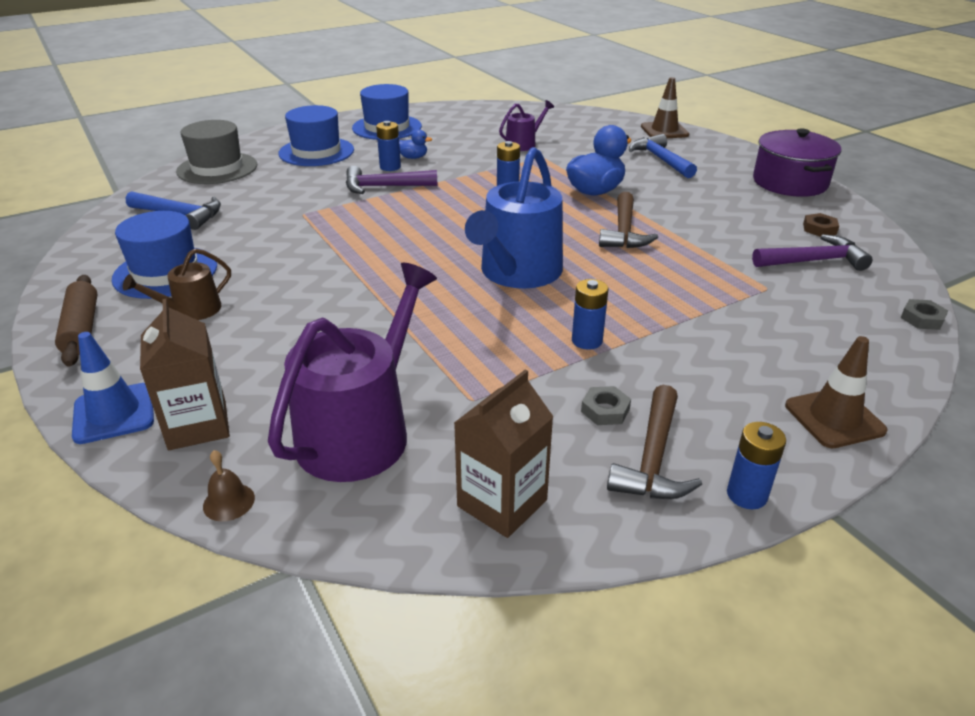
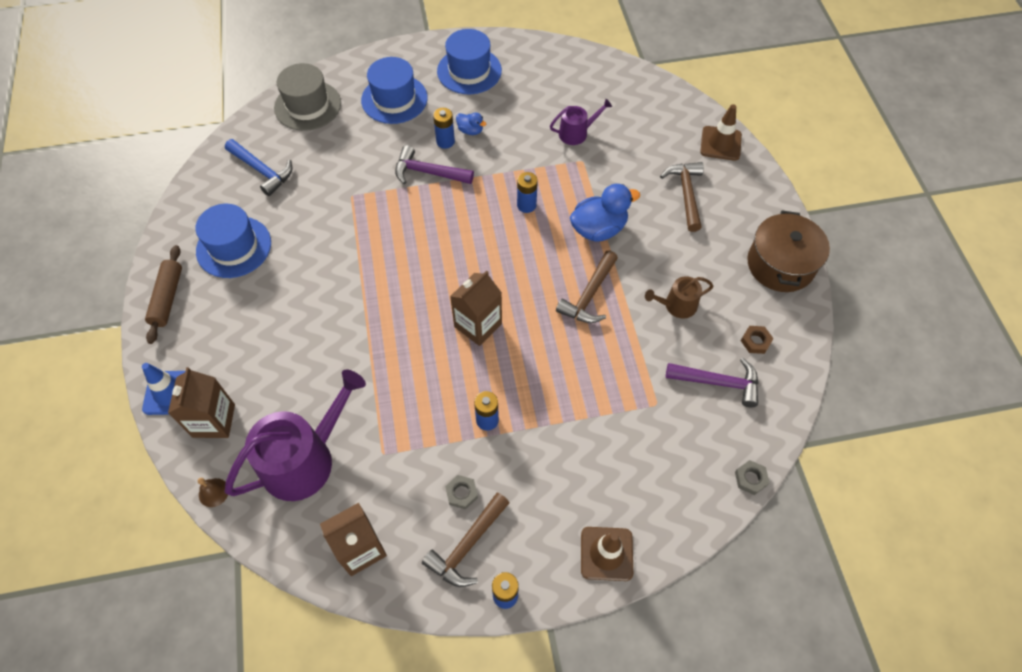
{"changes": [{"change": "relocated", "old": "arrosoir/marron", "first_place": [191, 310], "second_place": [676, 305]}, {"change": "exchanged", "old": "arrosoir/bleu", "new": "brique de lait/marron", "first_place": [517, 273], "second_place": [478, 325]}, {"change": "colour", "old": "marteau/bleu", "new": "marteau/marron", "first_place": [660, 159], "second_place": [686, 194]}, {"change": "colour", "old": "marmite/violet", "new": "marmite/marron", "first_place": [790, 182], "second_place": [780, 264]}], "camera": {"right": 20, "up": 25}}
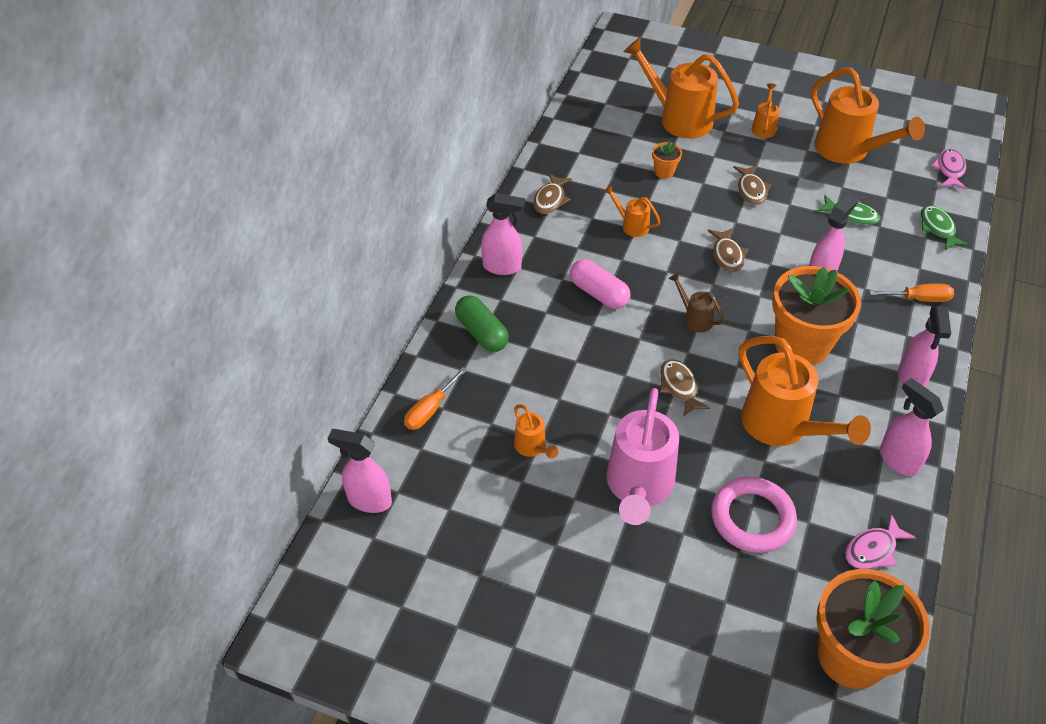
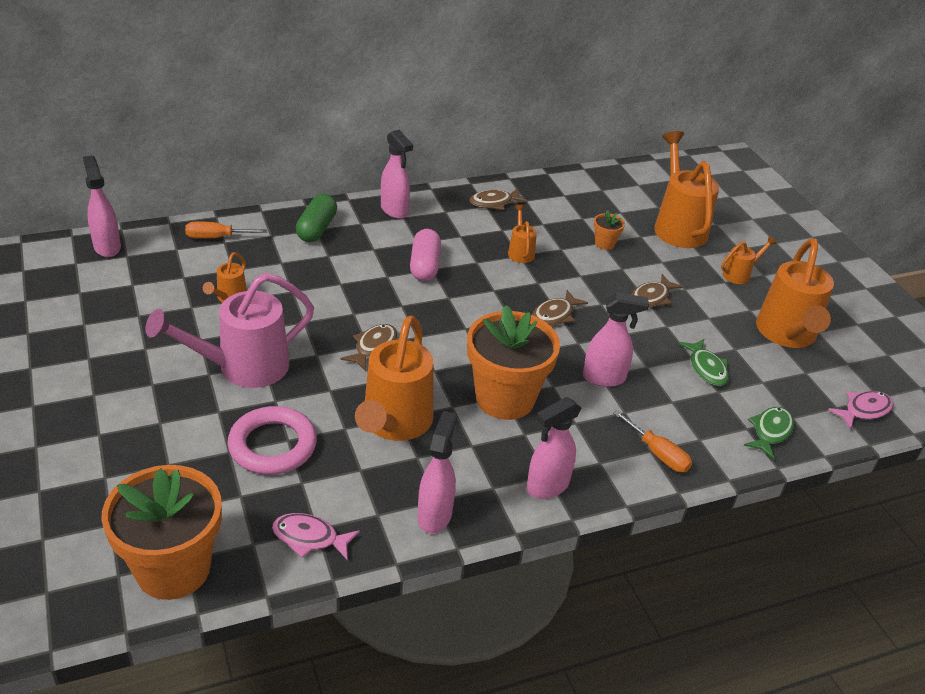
{"changes": [{"change": "missing", "old": "arrosoir/marron", "first_place": [694, 318]}], "camera": {"right": 45, "up": -10}}
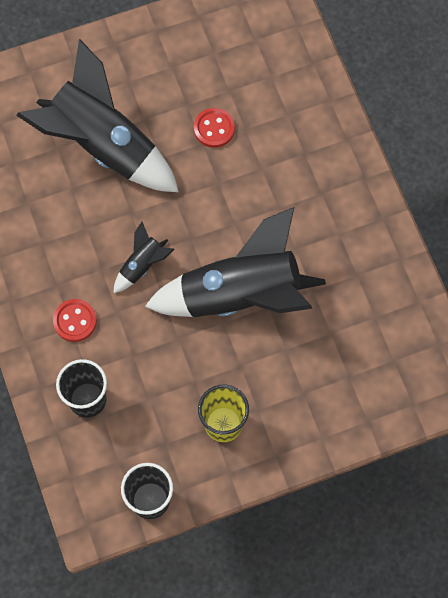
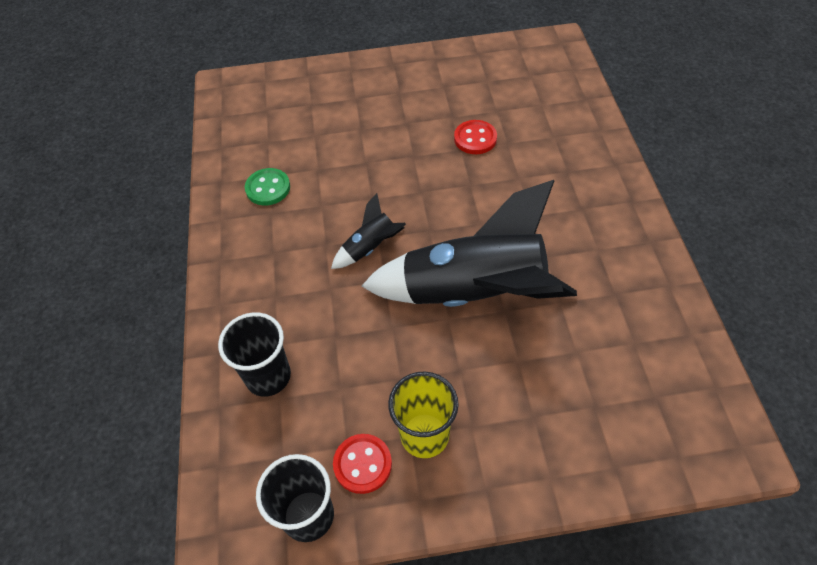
{"changes": [{"change": "missing", "old": "fusée/noir", "first_place": [103, 145]}, {"change": "appeared", "new": "bouton/vert", "second_place": [268, 188]}, {"change": "relocated", "old": "bouton/rouge", "first_place": [75, 321], "second_place": [362, 464]}], "camera": {"right": 15, "up": -15}}
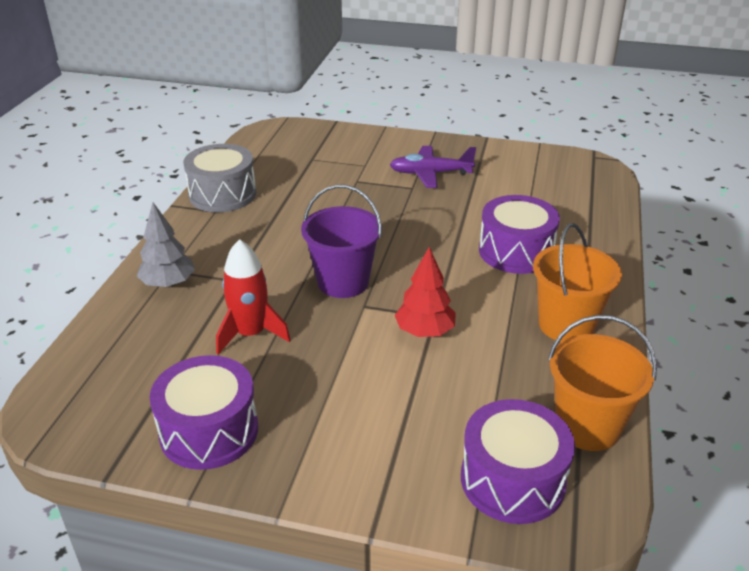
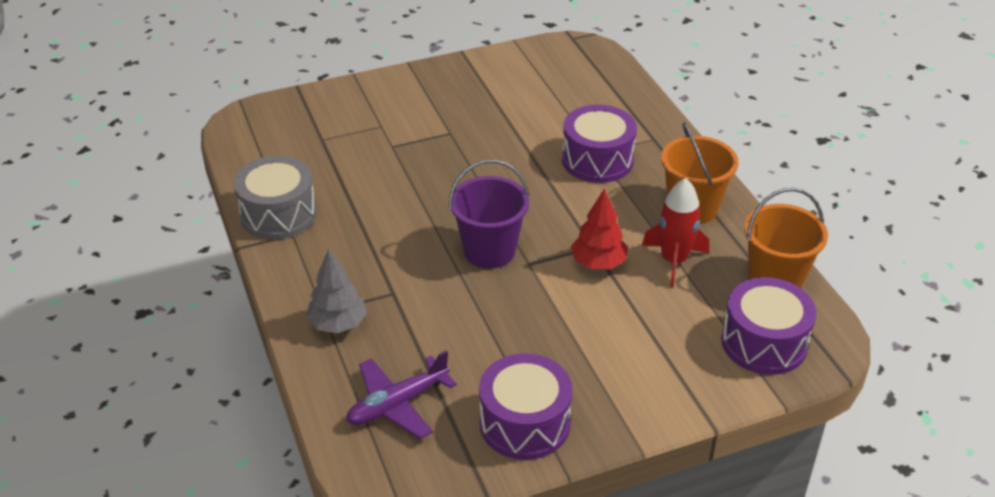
{"changes": [{"change": "relocated", "old": "fusée/rouge", "first_place": [251, 334], "second_place": [674, 260]}, {"change": "relocated", "old": "avion/violet", "first_place": [430, 174], "second_place": [397, 404]}], "camera": {"right": -35, "up": 5}}
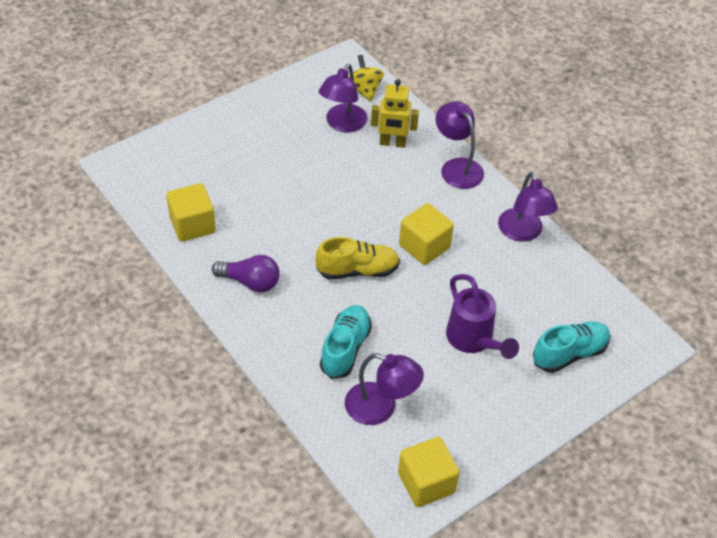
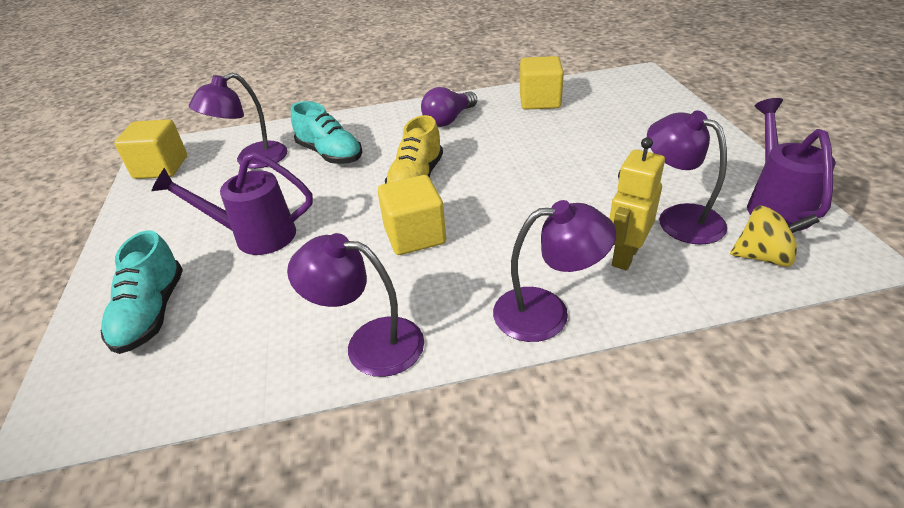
{"changes": [{"change": "appeared", "new": "arrosoir/violet", "second_place": [775, 204]}], "camera": {"right": 120, "up": -10}}
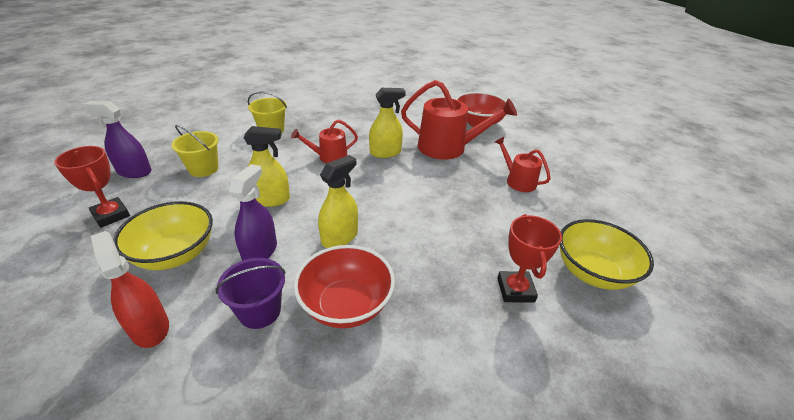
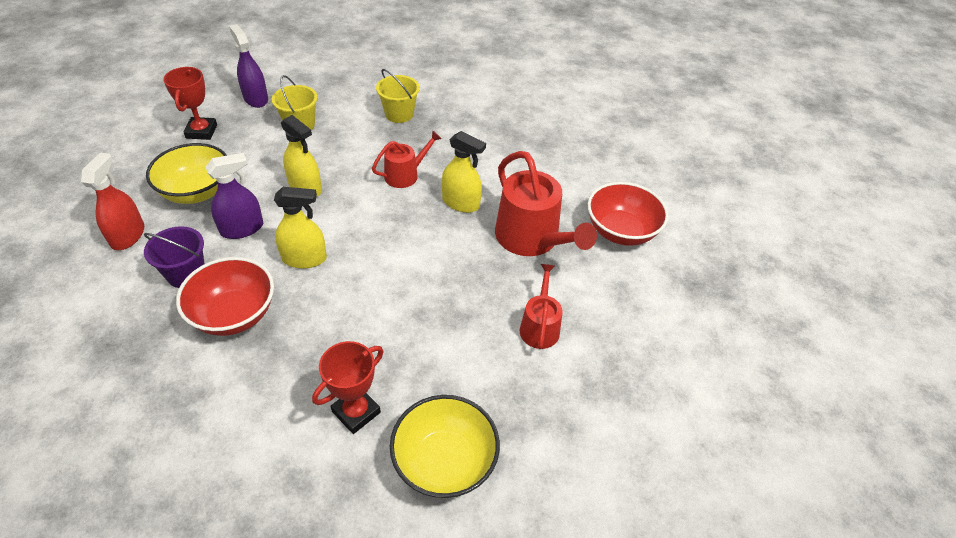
{"changes": [{"change": "spun", "old": "arrosoir/rouge", "first_place": [329, 157], "second_place": [405, 175], "degrees": 120}], "camera": {"right": 45, "up": 10}}
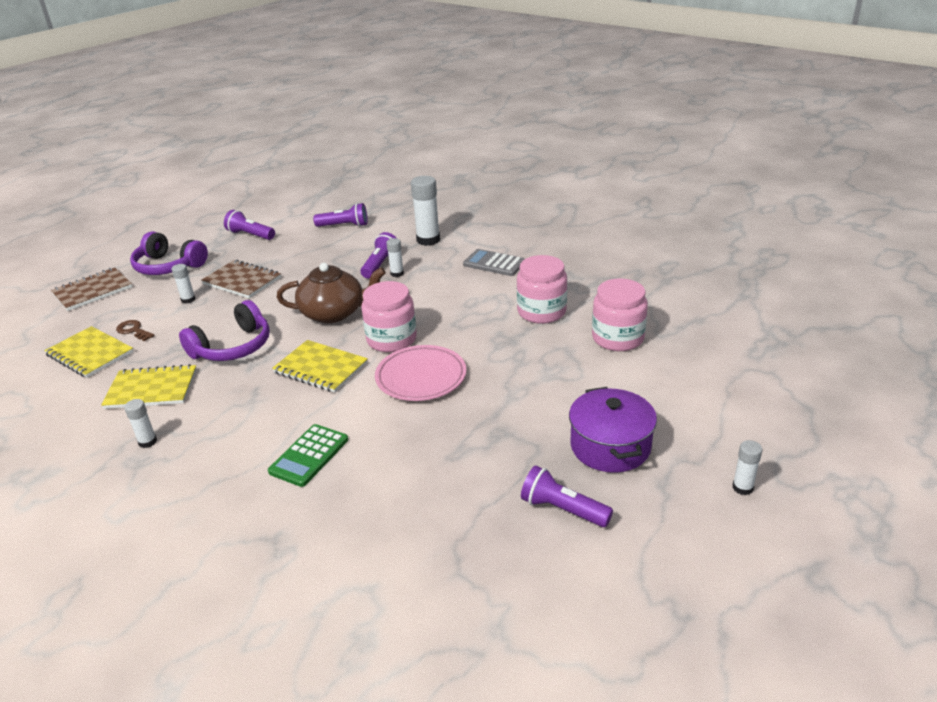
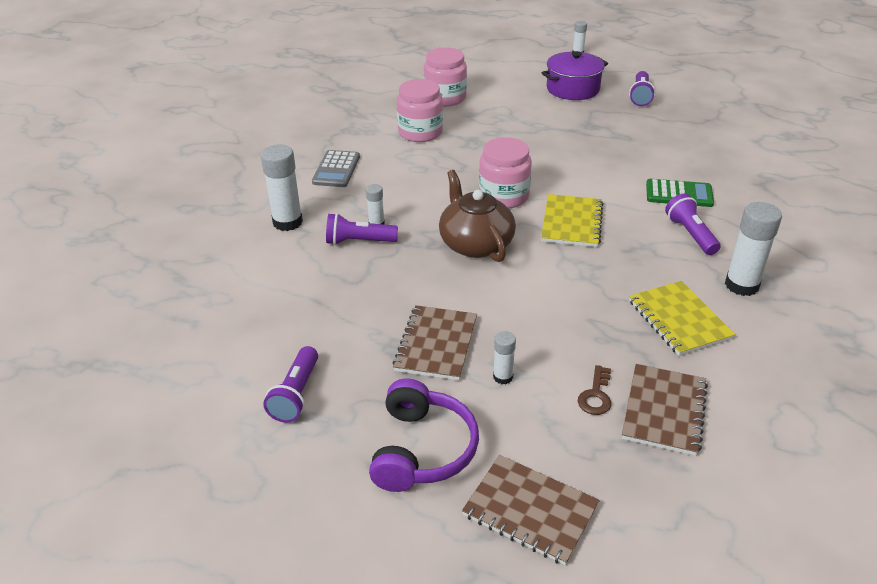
{"changes": [{"change": "missing", "old": "casque audio/violet", "first_place": [233, 347]}, {"change": "missing", "old": "assiette/rose", "first_place": [421, 377]}, {"change": "relocated", "old": "lampe de poche/violet", "first_place": [344, 226], "second_place": [690, 234]}, {"change": "colour", "old": "carnet/jaune", "new": "carnet/marron", "first_place": [90, 354], "second_place": [664, 411]}, {"change": "size", "old": "bâton de colle/blanc", "first_place": [147, 442], "second_place": [741, 285], "factor": 1.87}], "camera": {"right": -110, "up": 5}}
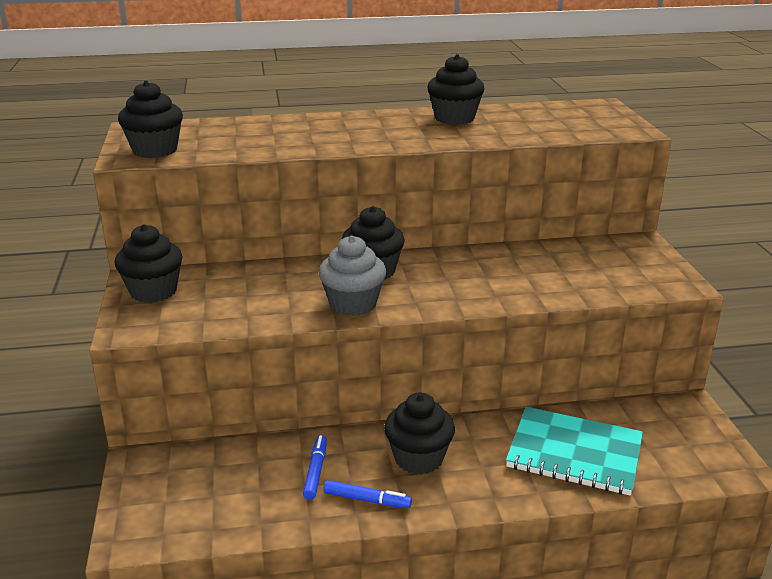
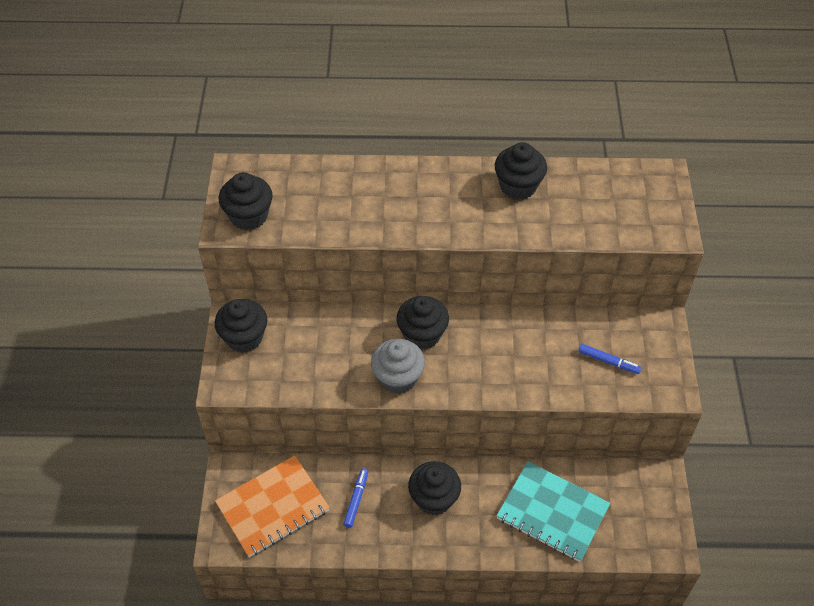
{"changes": [{"change": "appeared", "new": "carnet/orange", "second_place": [273, 507]}, {"change": "relocated", "old": "feutre/bleu", "first_place": [367, 500], "second_place": [608, 361]}], "camera": {"right": 10, "up": 25}}
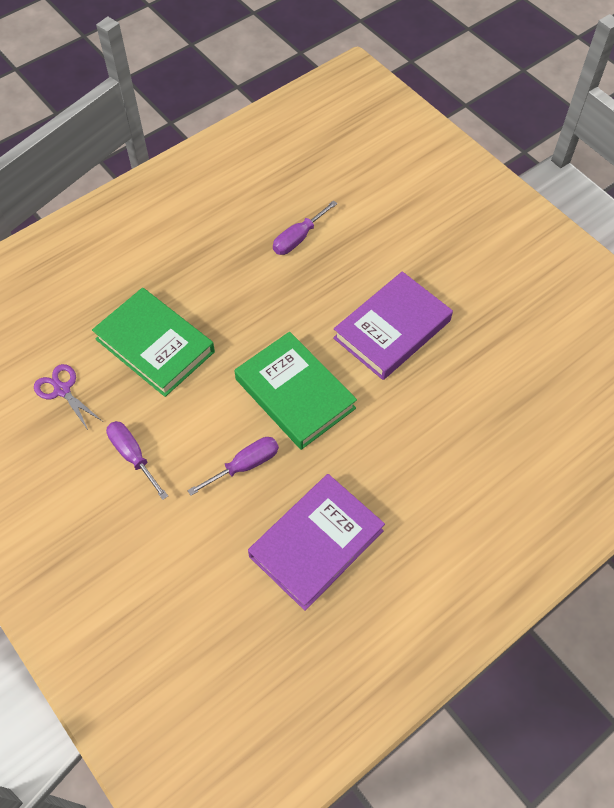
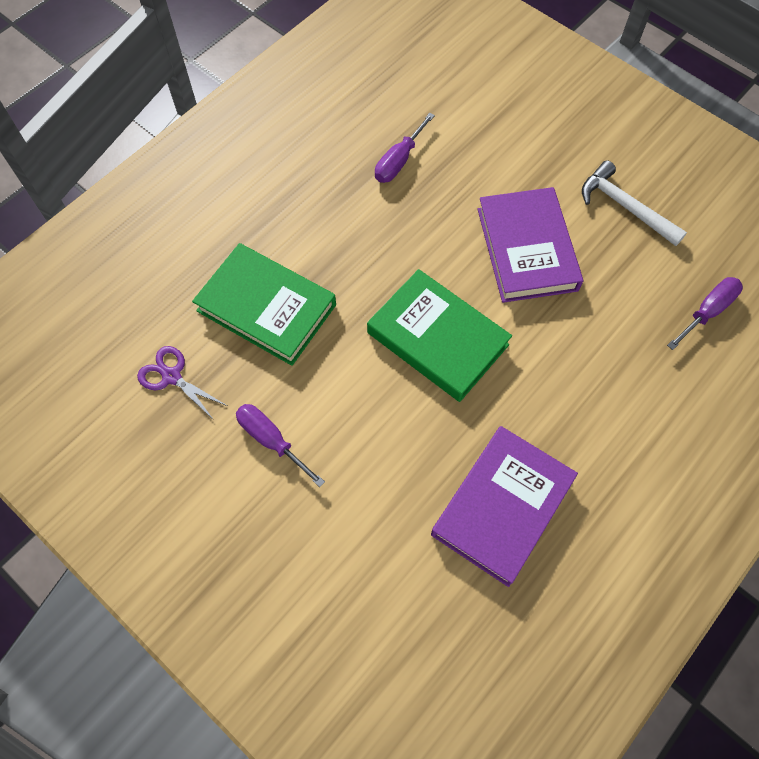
{"changes": [{"change": "appeared", "new": "marteau/blanc", "second_place": [625, 206]}, {"change": "relocated", "old": "tournevis/violet", "first_place": [245, 465], "second_place": [707, 311]}, {"change": "spun", "old": "livre/violet", "first_place": [392, 329], "second_place": [526, 249], "degrees": -45}], "camera": {"right": -10, "up": 5}}
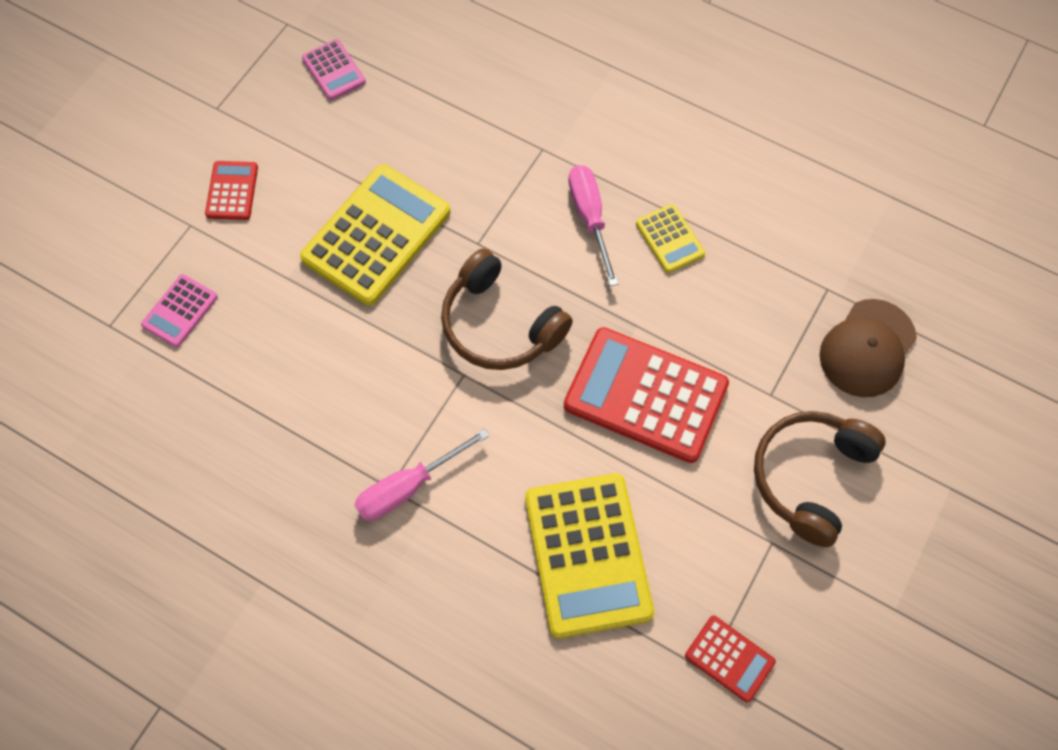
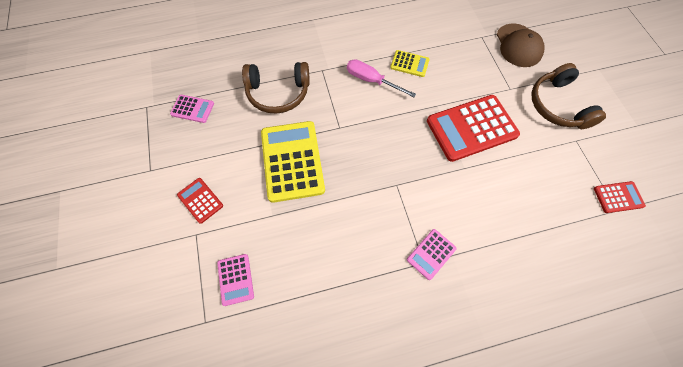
{"changes": [{"change": "missing", "old": "calculatrice/jaune", "first_place": [587, 555]}, {"change": "relocated", "old": "casque audio/marron", "first_place": [500, 324], "second_place": [278, 93]}, {"change": "exchanged", "old": "tournevis/rose", "new": "calculatrice/rose", "first_place": [408, 486], "second_place": [431, 254]}], "camera": {"right": -45, "up": 0}}
